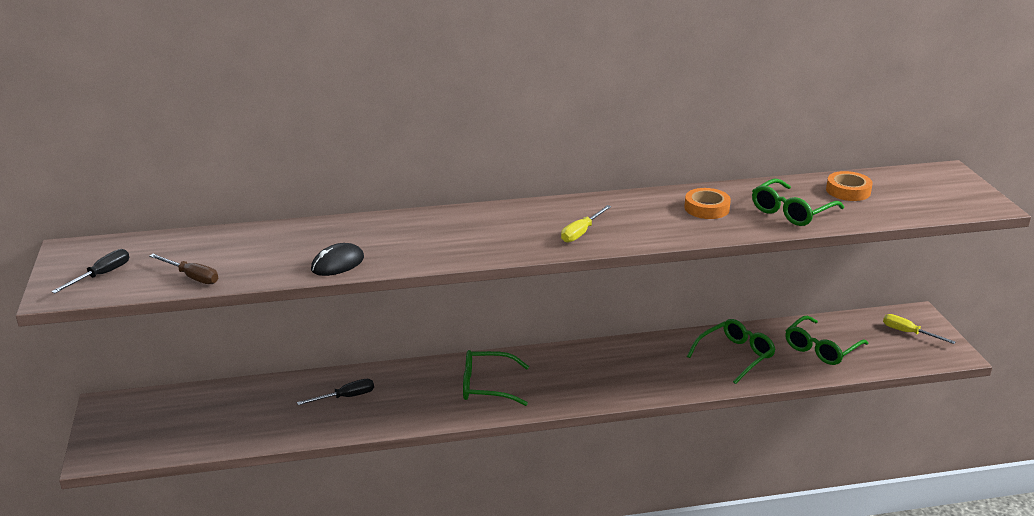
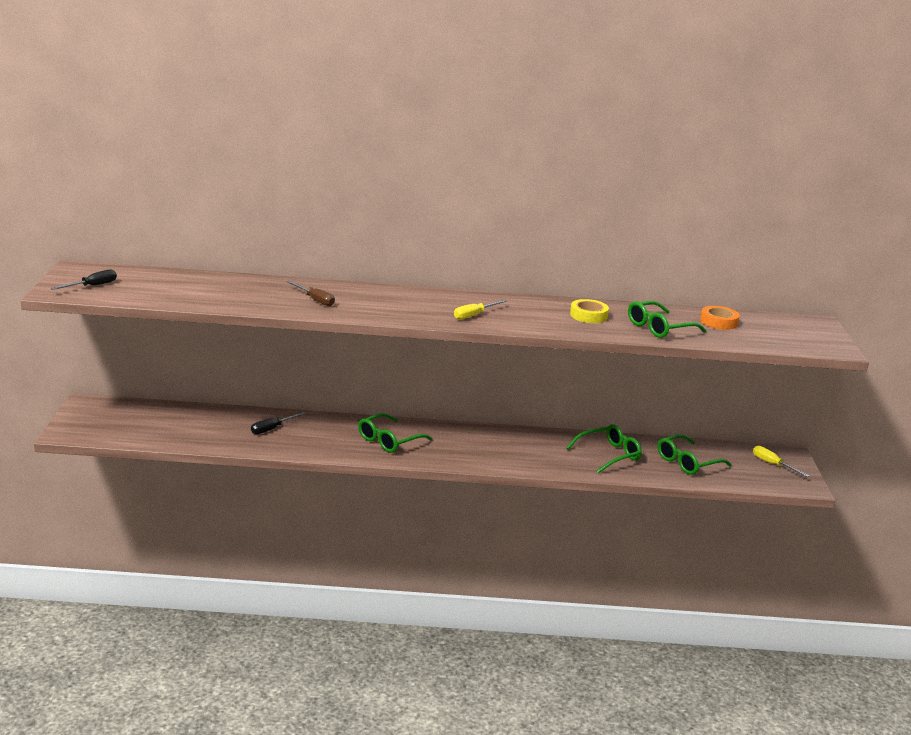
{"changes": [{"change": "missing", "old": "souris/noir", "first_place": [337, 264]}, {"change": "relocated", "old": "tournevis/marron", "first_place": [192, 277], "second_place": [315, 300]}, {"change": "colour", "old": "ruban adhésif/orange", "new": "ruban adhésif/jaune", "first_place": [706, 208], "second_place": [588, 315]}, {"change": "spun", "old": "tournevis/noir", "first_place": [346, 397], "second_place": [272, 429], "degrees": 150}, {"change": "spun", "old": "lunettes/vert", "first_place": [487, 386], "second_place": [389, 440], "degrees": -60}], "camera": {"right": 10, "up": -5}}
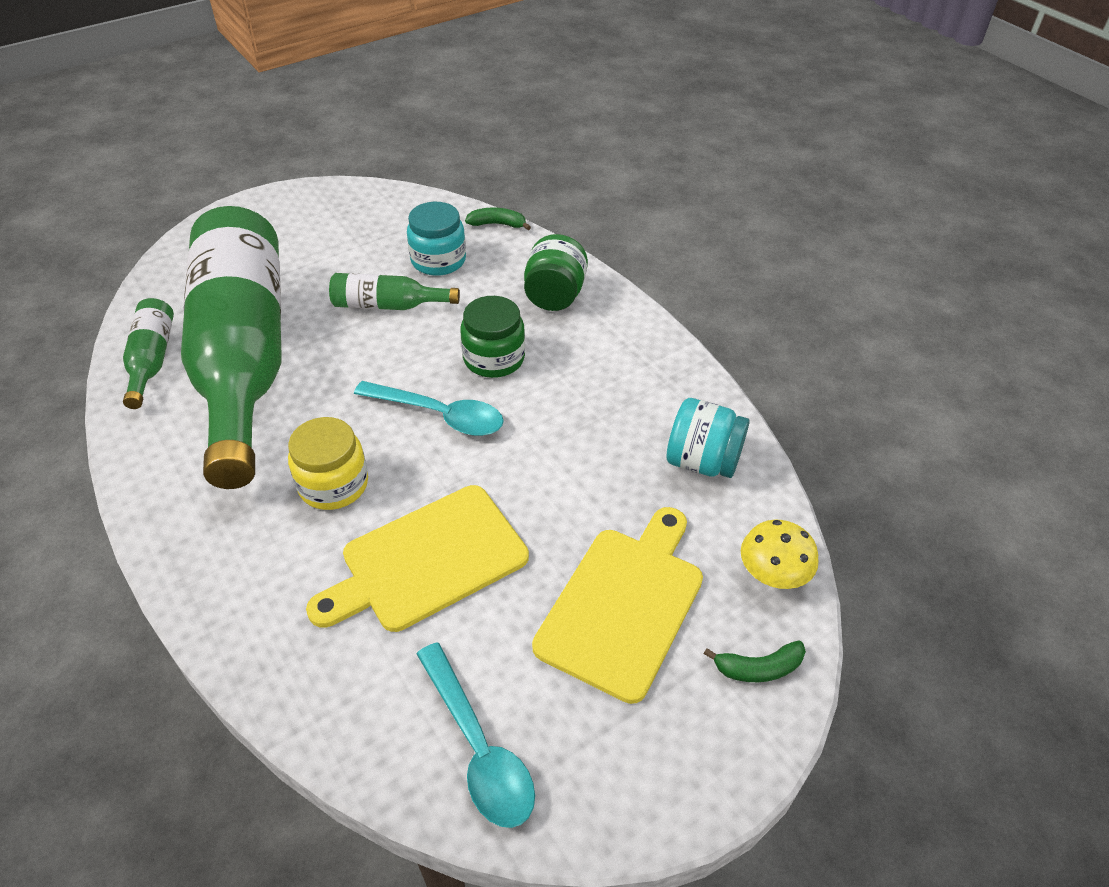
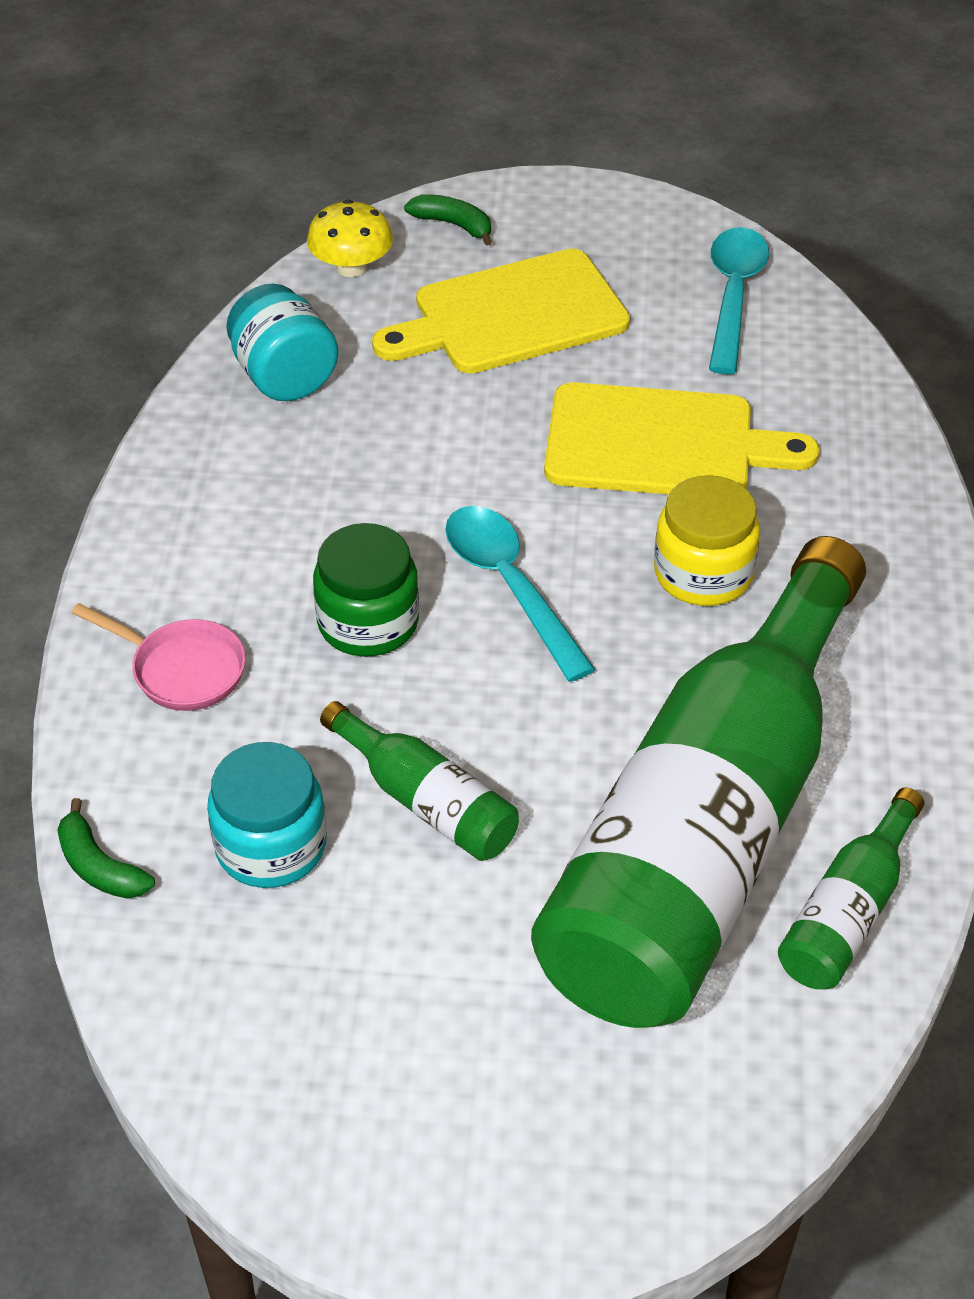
{"changes": [{"change": "exchanged", "old": "bocal/vert", "new": "poêle/rose", "first_place": [554, 296], "second_place": [182, 669]}], "camera": {"right": -140, "up": 0}}
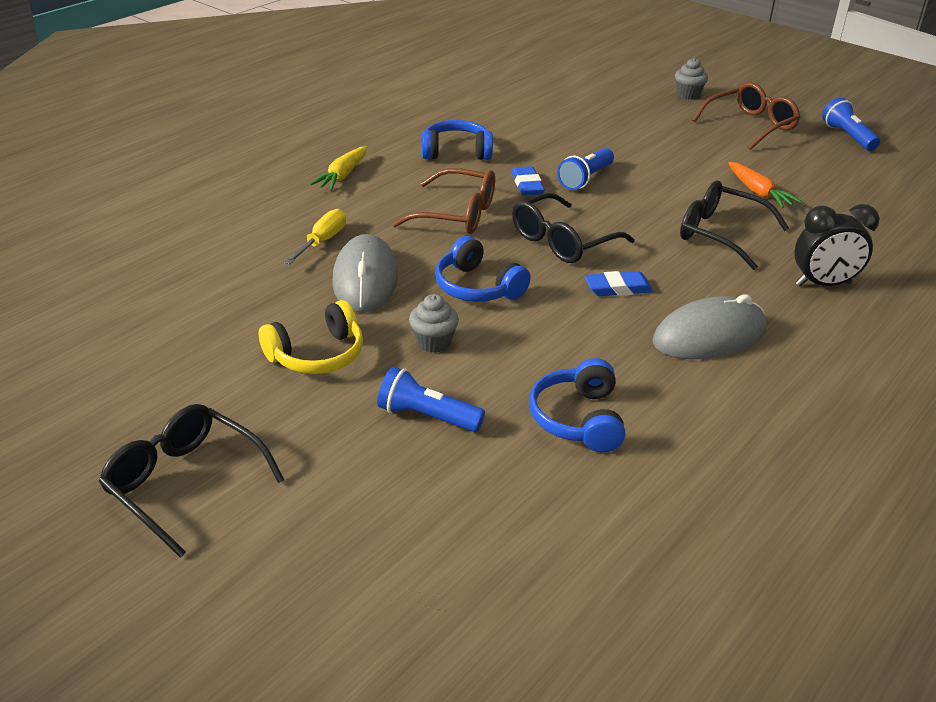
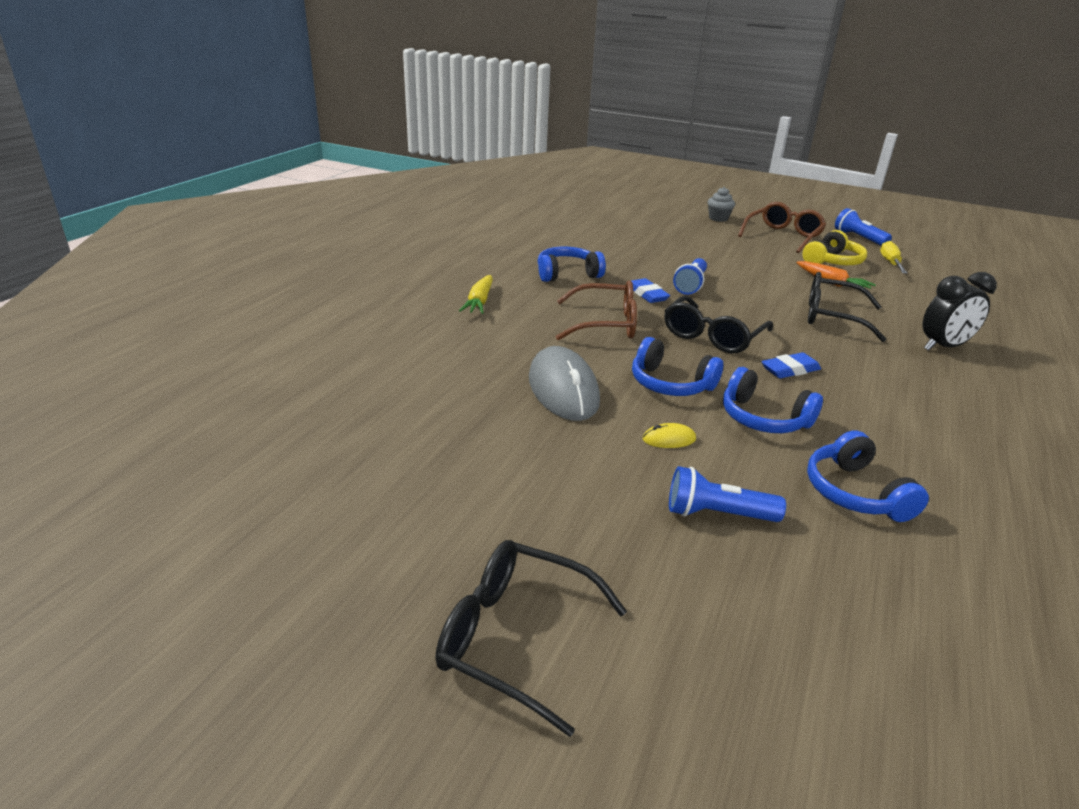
{"changes": [{"change": "missing", "old": "souris/gris", "first_place": [709, 336]}, {"change": "appeared", "new": "casque audio/bleu", "second_place": [763, 418]}, {"change": "relocated", "old": "casque audio/jaune", "first_place": [317, 355], "second_place": [832, 261]}, {"change": "relocated", "old": "tournevis/jaune", "first_place": [323, 241], "second_place": [890, 263]}, {"change": "exchanged", "old": "muffin/gris", "new": "souris/jaune", "first_place": [433, 342], "second_place": [669, 439]}], "camera": {"right": -15, "up": -5}}
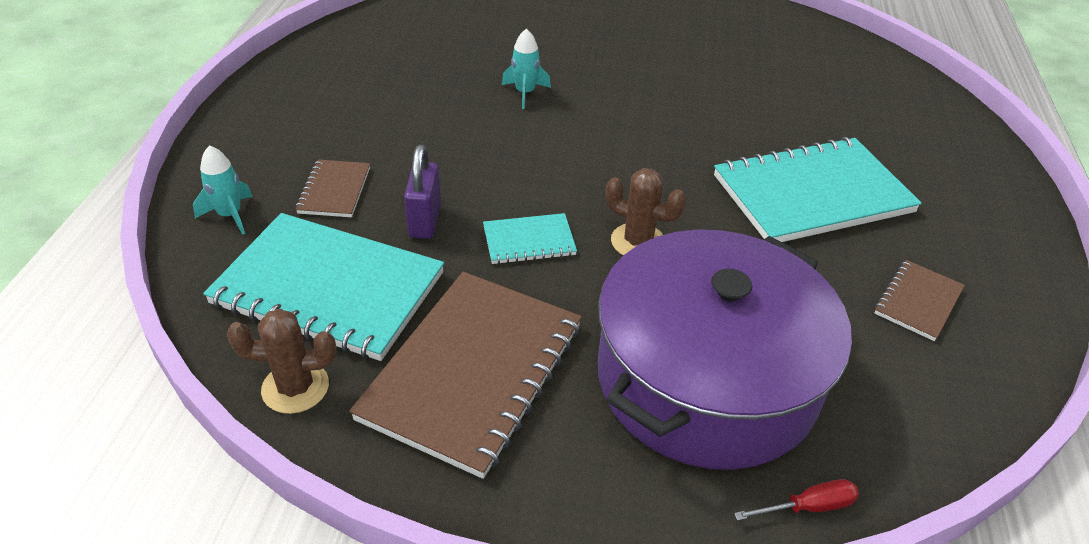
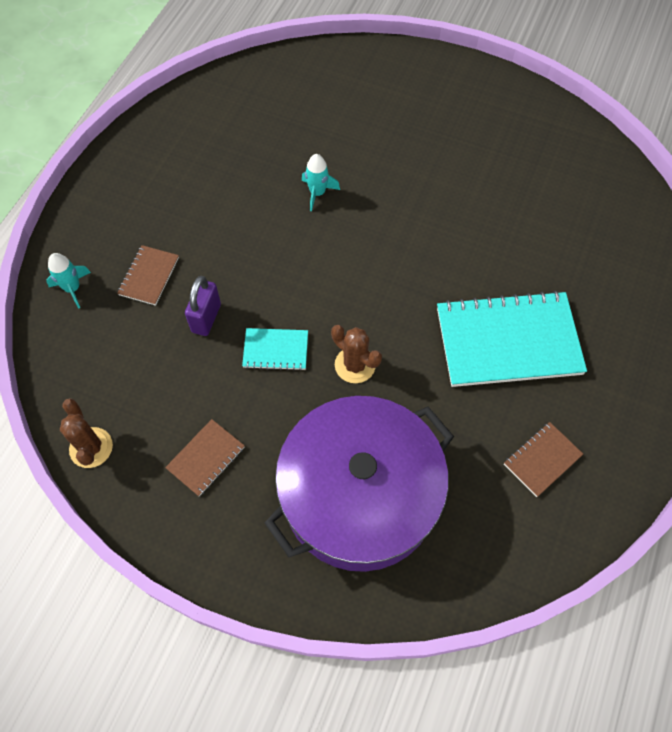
{"changes": [{"change": "missing", "old": "carnet/turquoise", "first_place": [328, 289]}, {"change": "missing", "old": "tournevis/rouge", "first_place": [808, 507]}, {"change": "spun", "old": "cactus/marron", "first_place": [295, 387], "second_place": [91, 447], "degrees": 60}, {"change": "size", "old": "carnet/marron", "first_place": [473, 372], "second_place": [206, 458], "factor": 0.47}], "camera": {"right": 15, "up": 20}}
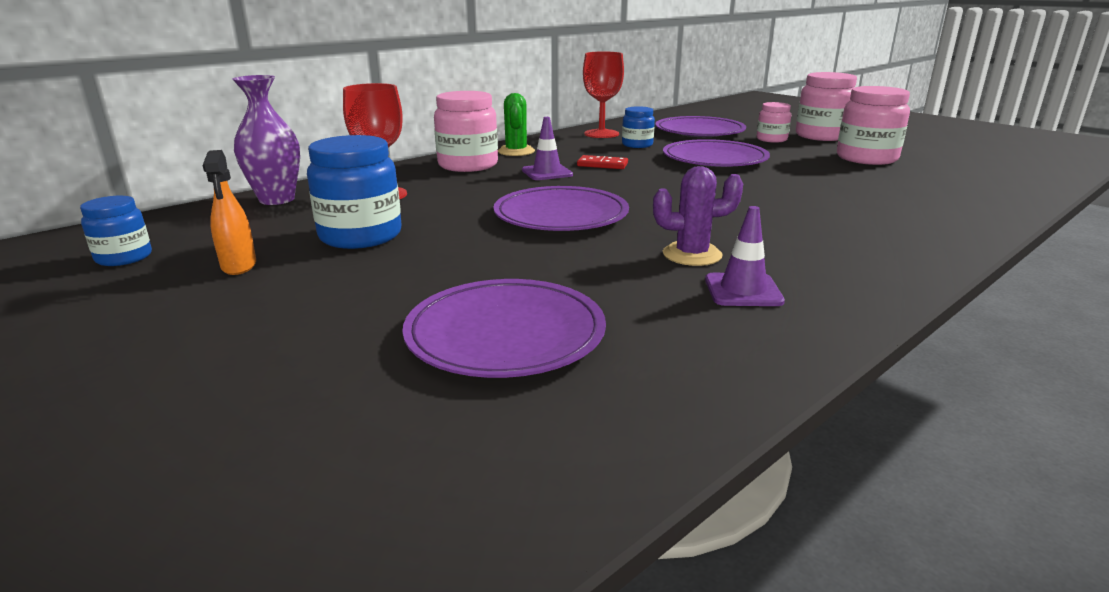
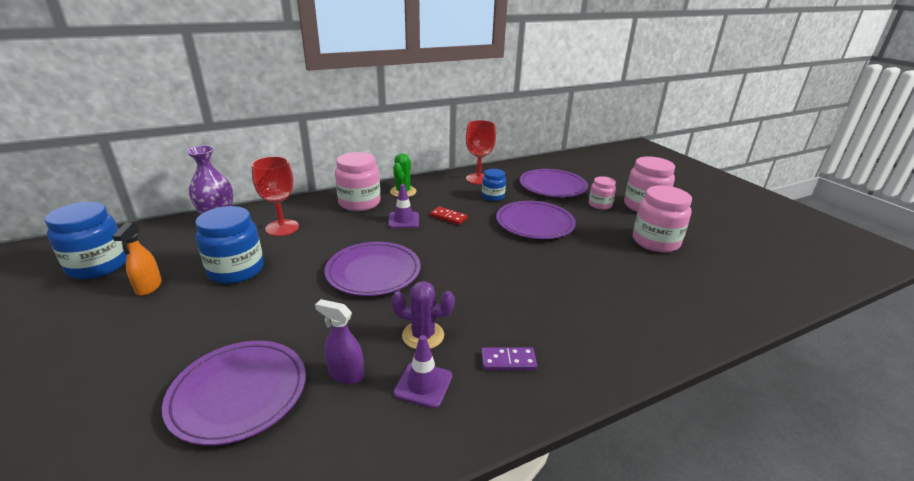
{"changes": [{"change": "appeared", "new": "vaporisateur/violet", "second_place": [345, 374]}, {"change": "appeared", "new": "domino/violet", "second_place": [508, 361]}, {"change": "size", "old": "bocal/bleu", "first_place": [124, 257], "second_place": [98, 266], "factor": 1.73}], "camera": {"right": 15, "up": 5}}
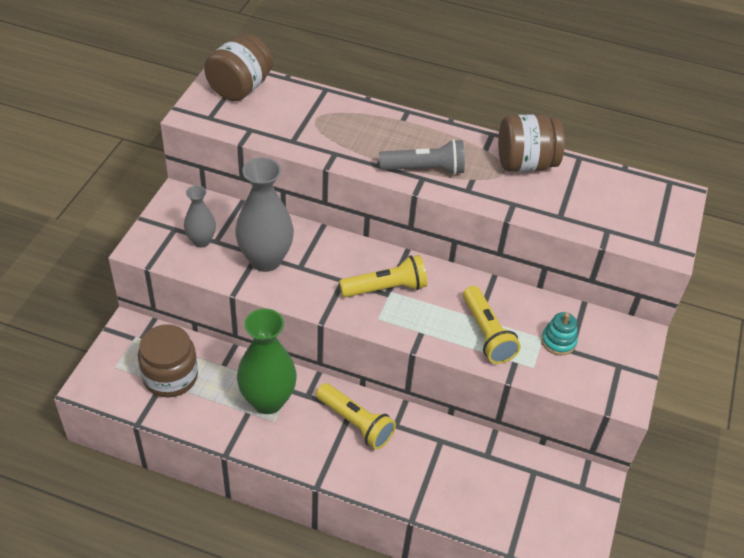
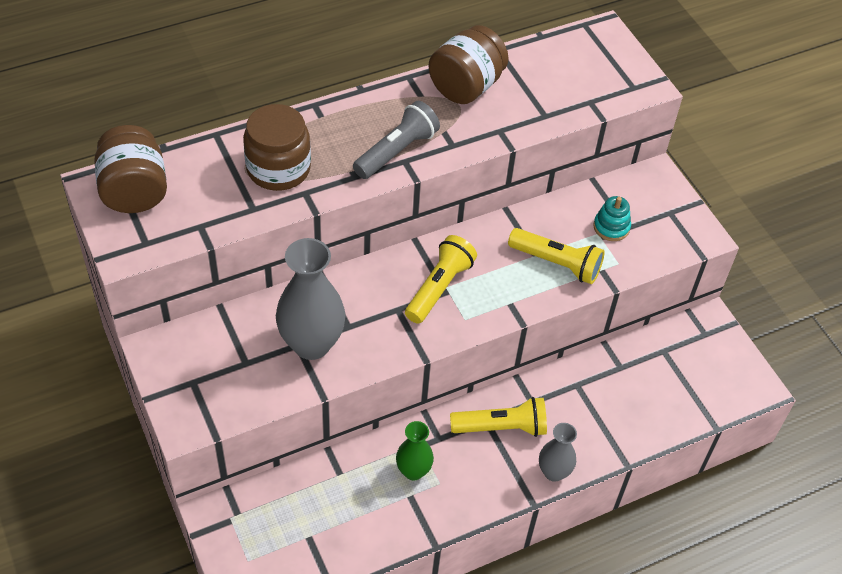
{"changes": [{"change": "relocated", "old": "bocal/marron", "first_place": [170, 376], "second_place": [278, 169]}, {"change": "relocated", "old": "vase/gris", "first_place": [201, 241], "second_place": [553, 472]}, {"change": "size", "old": "vase/vert", "first_place": [268, 401], "second_place": [413, 471], "factor": 0.56}], "camera": {"right": -45, "up": 5}}
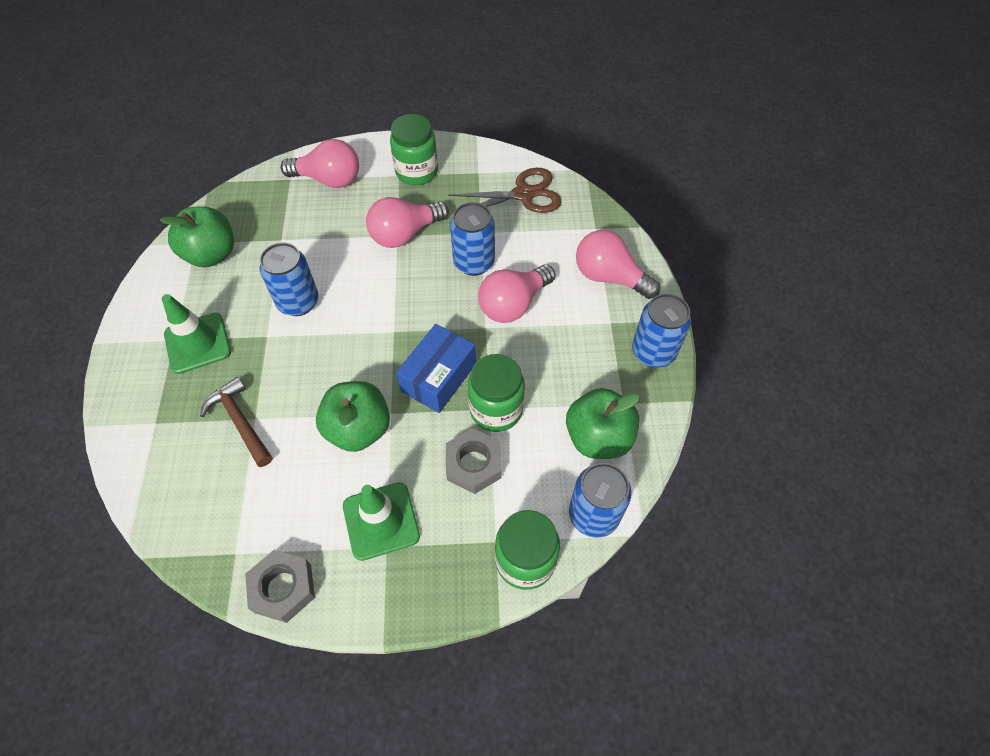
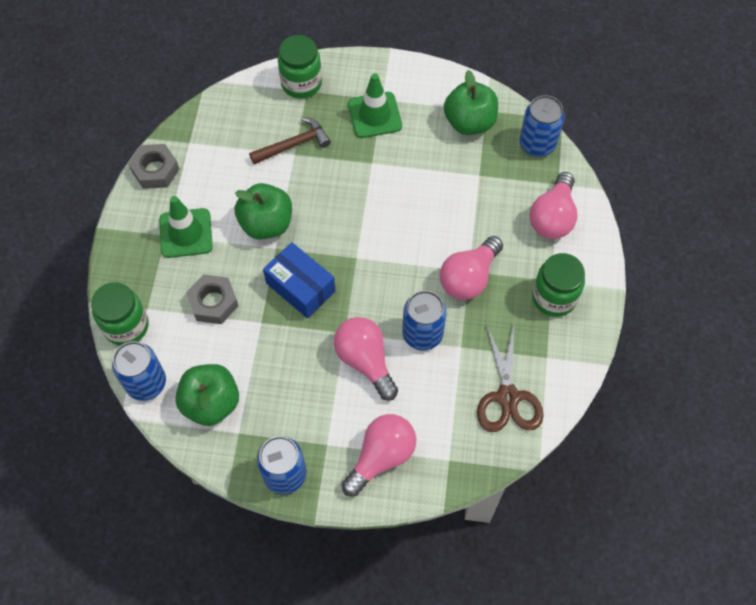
{"changes": [{"change": "relocated", "old": "canette/bleu", "first_place": [298, 302], "second_place": [537, 144]}, {"change": "relocated", "old": "bocal/vert", "first_place": [496, 410], "second_place": [301, 83]}, {"change": "spun", "old": "ampoule/rose", "first_place": [404, 234], "second_place": [469, 277], "degrees": -120}], "camera": {"right": 100, "up": 5}}
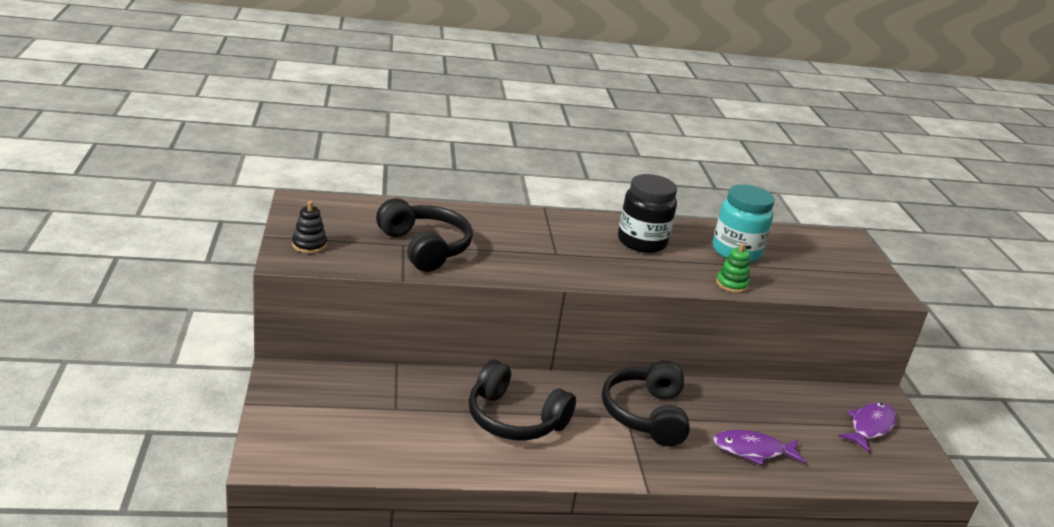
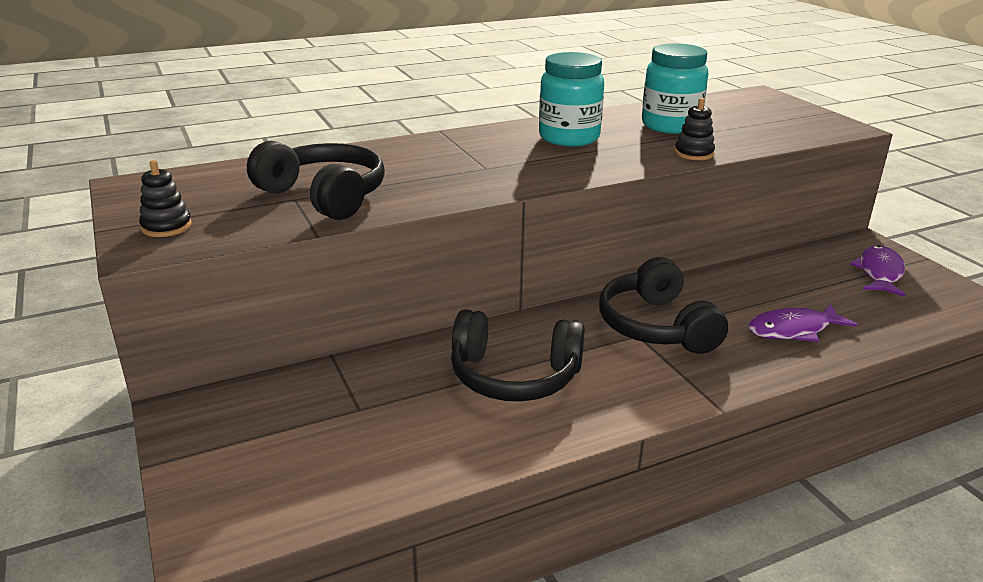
{"changes": [{"change": "colour", "old": "bocal/noir", "new": "bocal/turquoise", "first_place": [642, 242], "second_place": [569, 138]}, {"change": "colour", "old": "jouet à empiler/vert", "new": "jouet à empiler/noir", "first_place": [731, 284], "second_place": [694, 153]}], "camera": {"right": -15, "up": 0}}
